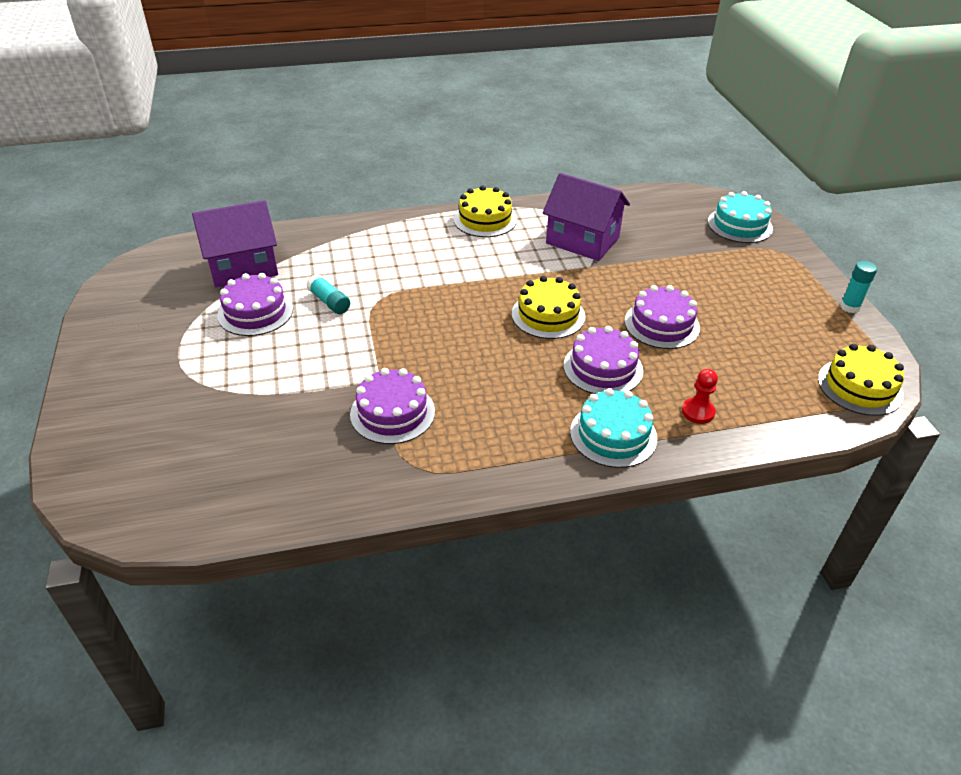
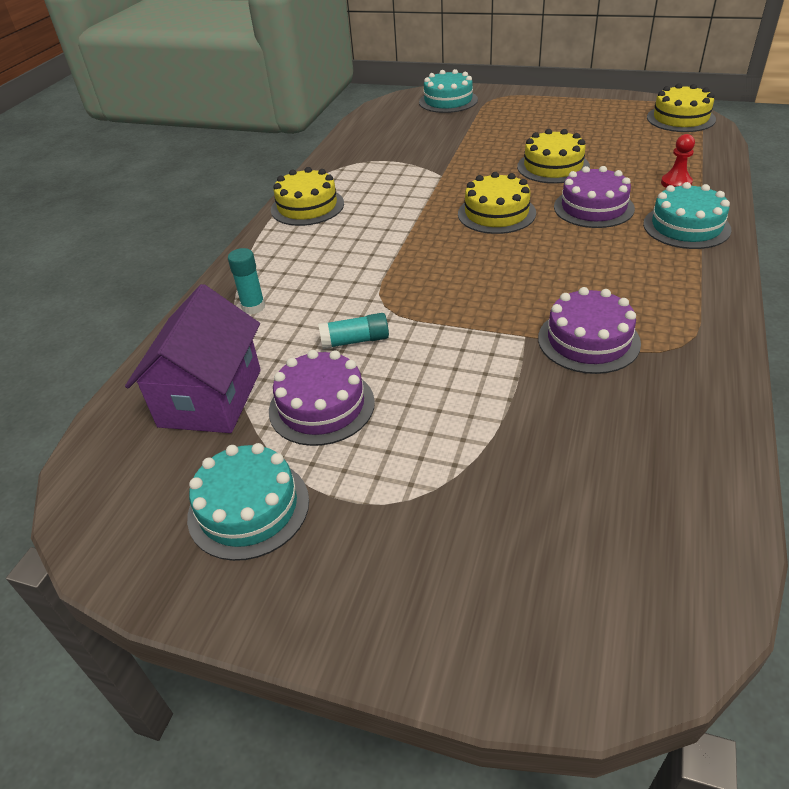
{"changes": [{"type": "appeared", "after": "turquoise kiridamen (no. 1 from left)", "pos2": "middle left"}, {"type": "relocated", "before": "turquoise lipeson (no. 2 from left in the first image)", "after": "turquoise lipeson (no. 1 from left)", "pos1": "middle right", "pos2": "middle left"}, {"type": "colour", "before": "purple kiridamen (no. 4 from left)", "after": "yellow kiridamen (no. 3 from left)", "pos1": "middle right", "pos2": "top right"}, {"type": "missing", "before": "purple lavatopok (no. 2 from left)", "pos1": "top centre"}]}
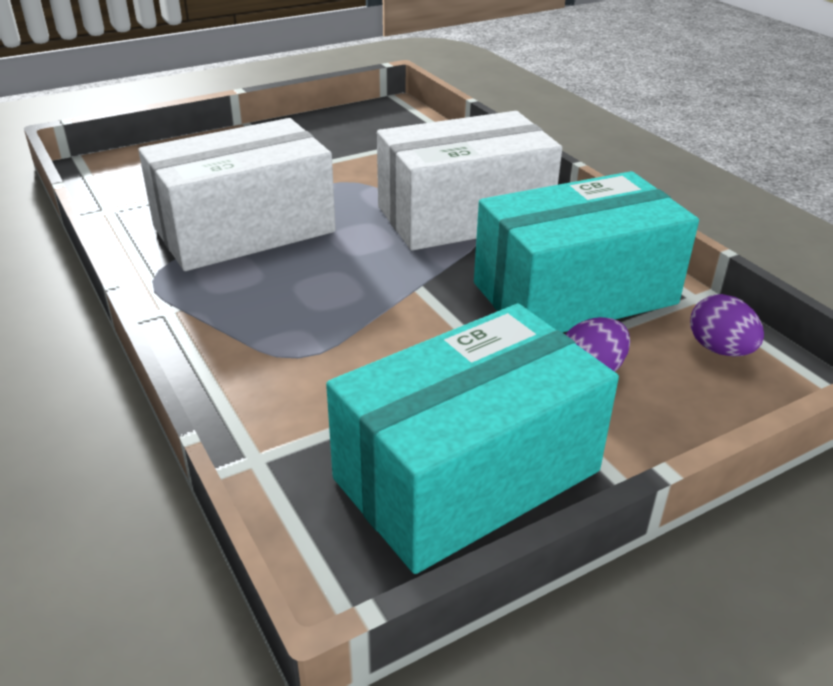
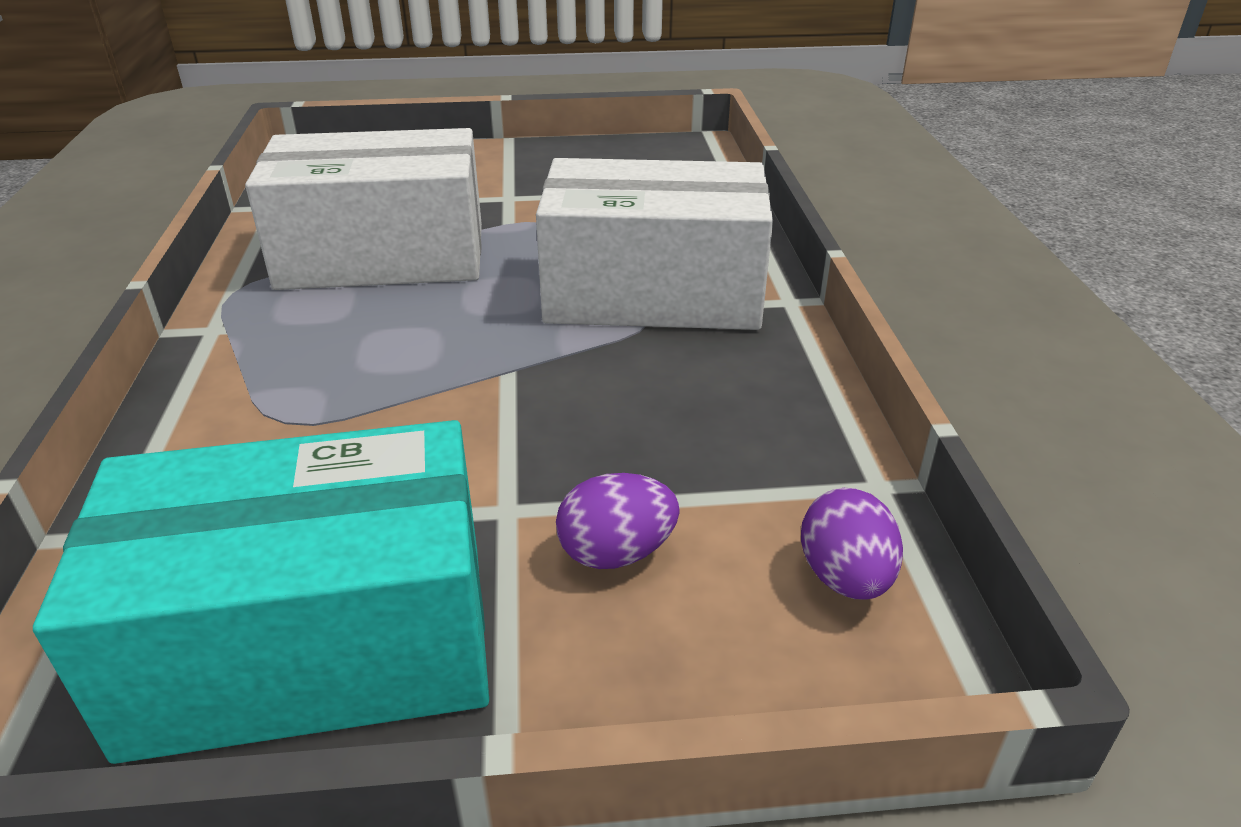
{"changes": [{"type": "missing", "before": "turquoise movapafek (no. 2 from left)", "pos1": "middle right"}]}
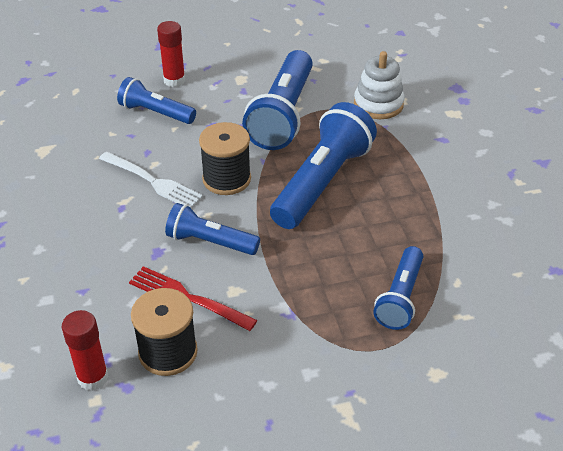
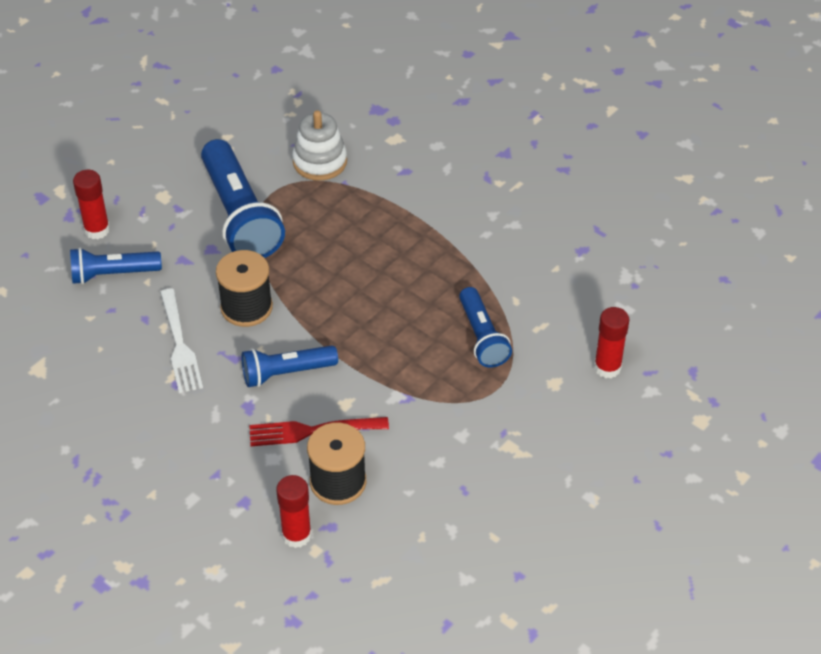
{"changes": [{"type": "spun", "before": "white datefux", "pos1": "middle left", "pos2": "middle left", "turn": 75}, {"type": "appeared", "after": "red lipeson (no. 3 from left)", "pos2": "middle right"}, {"type": "missing", "before": "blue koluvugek (no. 4 from left)", "pos1": "centre"}]}
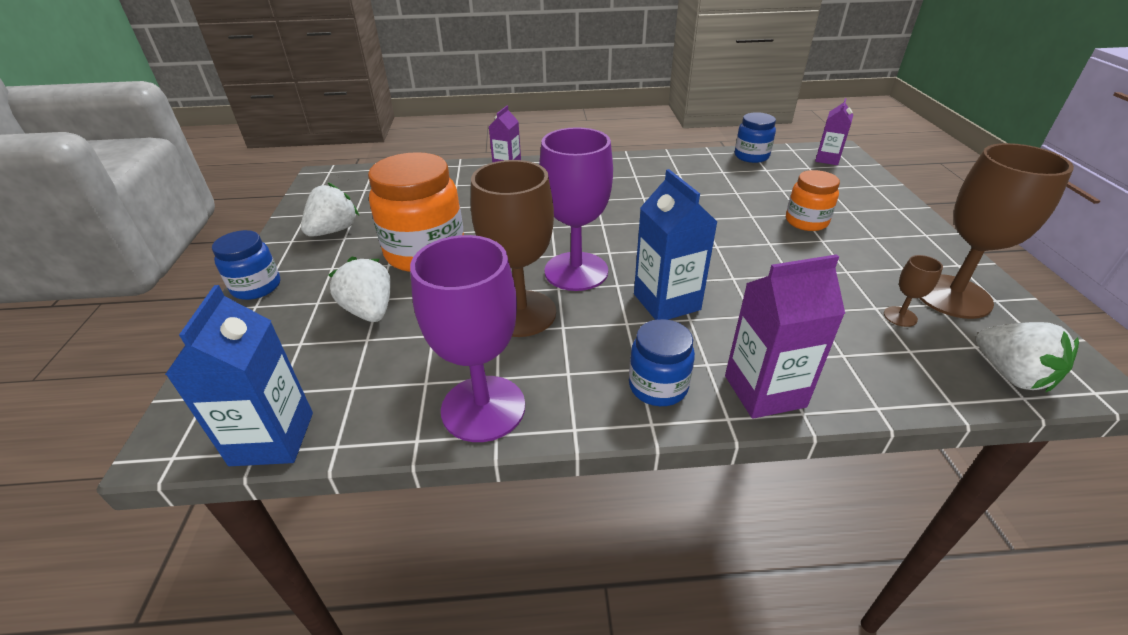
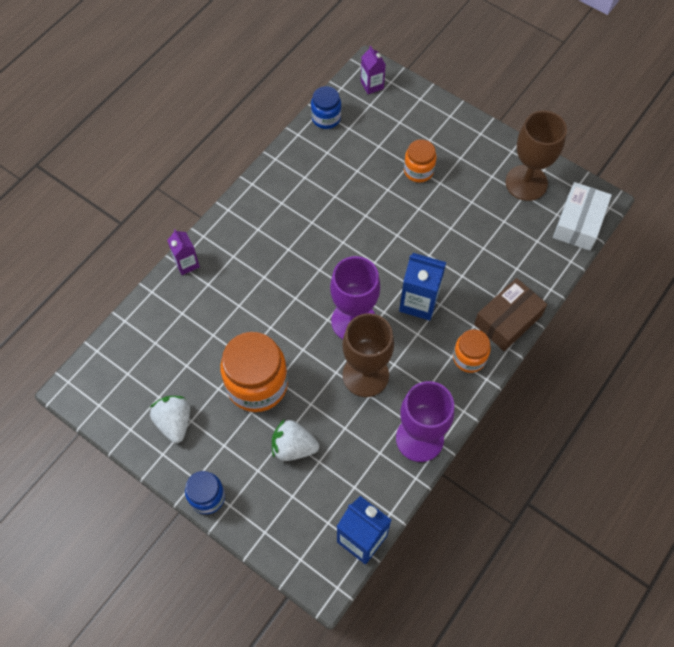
{"changes": [{"type": "colour", "before": "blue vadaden (no. 2 from left)", "after": "orange vadaden (no. 3 from left)", "pos1": "centre", "pos2": "middle right"}, {"type": "exchanged", "before": "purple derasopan (no. 2 from left)", "after": "brown movapafek", "pos1": "middle right", "pos2": "middle right"}, {"type": "exchanged", "before": "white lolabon (no. 3 from left)", "after": "white movapafek", "pos1": "middle right", "pos2": "middle right"}, {"type": "missing", "before": "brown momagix (no. 2 from left)", "pos1": "middle right"}]}
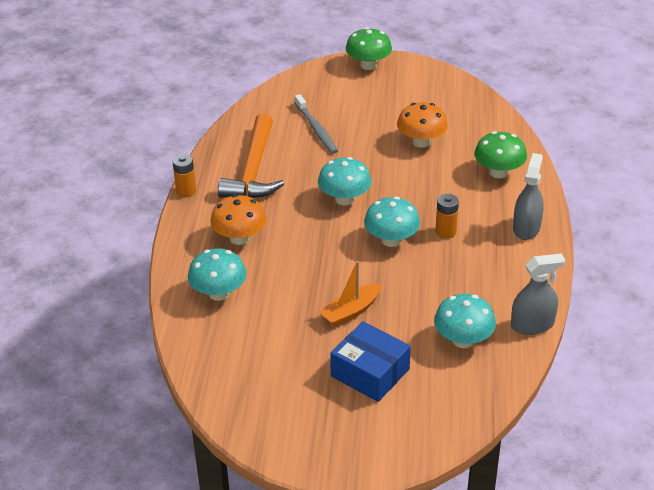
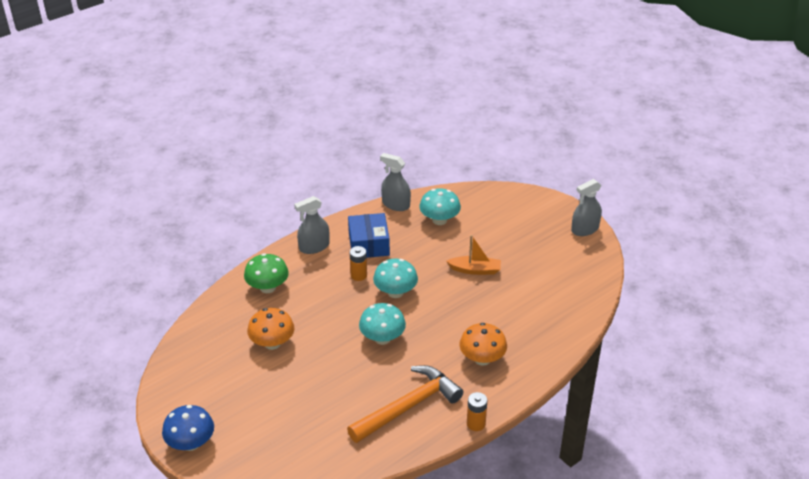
{"changes": [{"type": "colour", "before": "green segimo (no. 1 from left)", "after": "blue segimo", "pos1": "top centre", "pos2": "bottom left"}, {"type": "relocated", "before": "blue movapafek", "pos1": "bottom centre", "pos2": "centre"}, {"type": "appeared", "after": "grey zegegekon (no. 3 from left)", "pos2": "middle right"}, {"type": "missing", "before": "turquoise segimo (no. 1 from left)", "pos1": "middle left"}, {"type": "missing", "before": "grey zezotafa", "pos1": "top centre"}]}
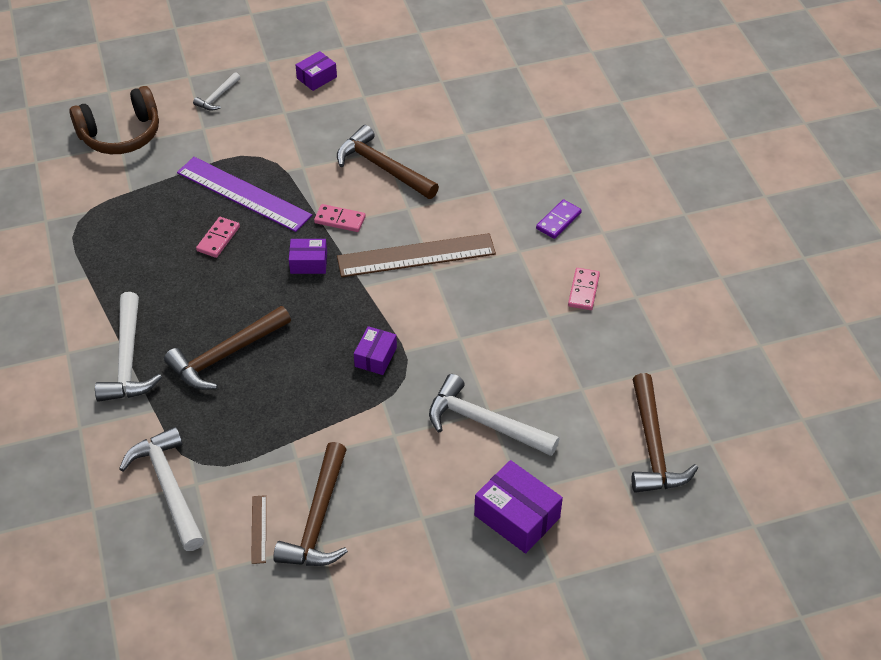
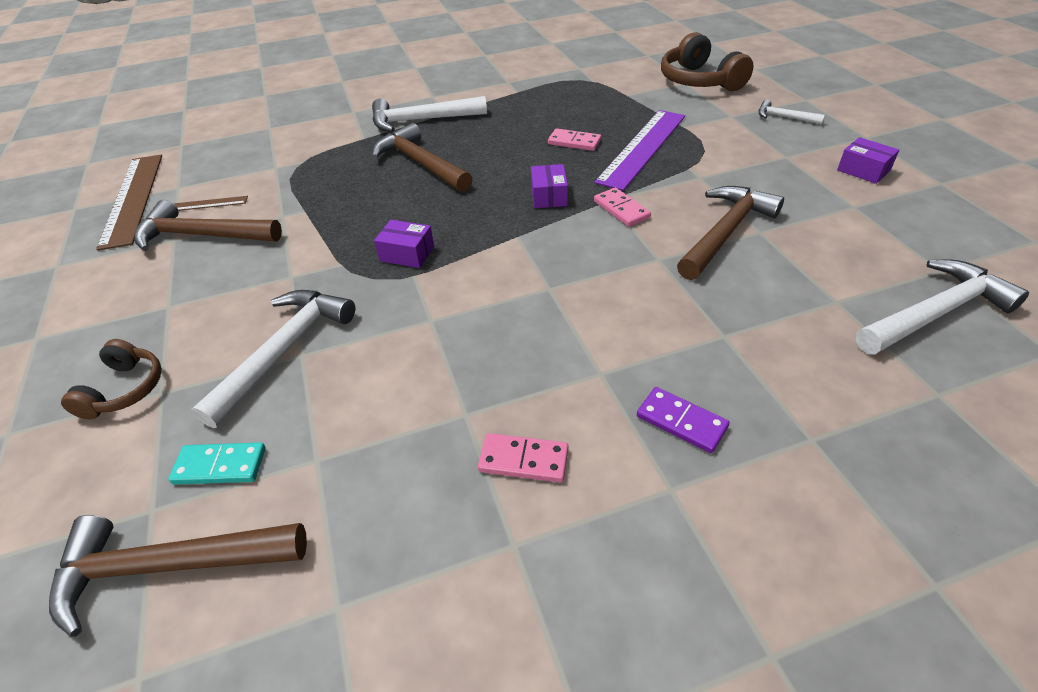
{"changes": [{"type": "exchanged", "before": "purple movapafek (no. 4 from left)", "after": "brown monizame (no. 1 from left)", "pos1": "bottom centre", "pos2": "middle left"}, {"type": "relocated", "before": "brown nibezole (no. 2 from left in the first image)", "after": "brown nibezole (no. 1 from left)", "pos1": "centre", "pos2": "top left"}, {"type": "appeared", "after": "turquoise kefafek", "pos2": "bottom left"}, {"type": "spun", "before": "pink kefafek (no. 2 from left in the first image)", "pos1": "top centre", "pos2": "top centre", "turn": -45}, {"type": "relocated", "before": "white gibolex (no. 2 from left in the first image)", "after": "white gibolex (no. 4 from left)", "pos1": "bottom left", "pos2": "middle right"}]}
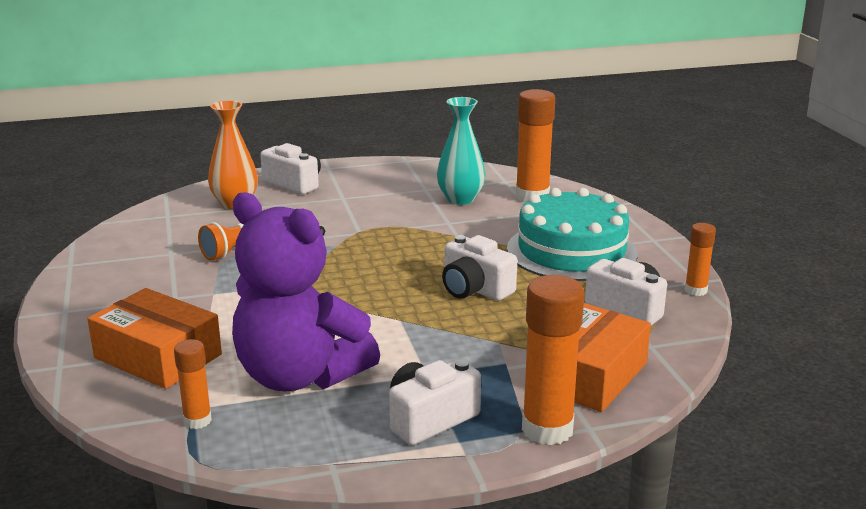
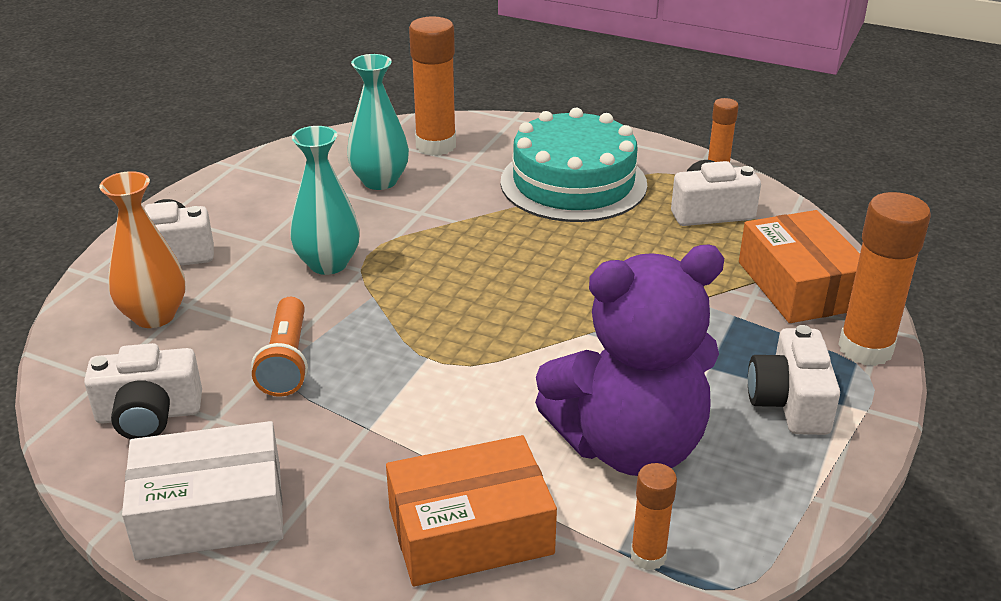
{"changes": [{"type": "relocated", "before": "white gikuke (no. 3 from left in the first image)", "after": "white gikuke (no. 1 from left)", "pos1": "centre", "pos2": "middle left"}, {"type": "appeared", "after": "white movapafek", "pos2": "bottom left"}, {"type": "appeared", "after": "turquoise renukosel (no. 1 from left)", "pos2": "top left"}]}
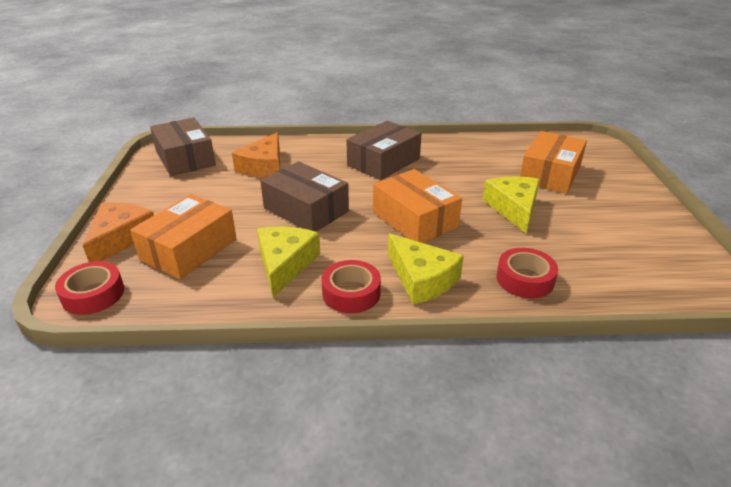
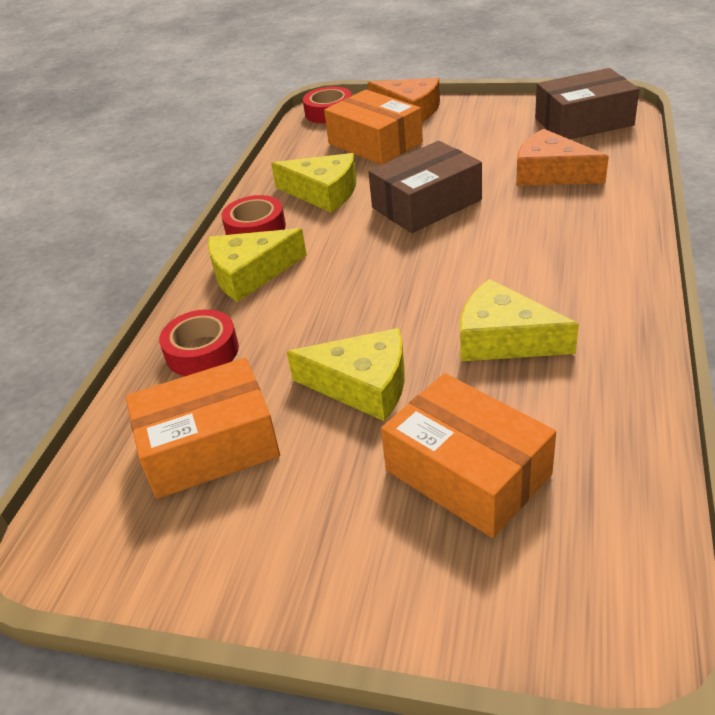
{"changes": [{"type": "relocated", "before": "orange movapafek (no. 2 from left in the first image)", "after": "orange movapafek (no. 1 from left)", "pos1": "centre", "pos2": "middle left"}, {"type": "appeared", "after": "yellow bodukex (no. 4 from left)", "pos2": "middle right"}, {"type": "missing", "before": "brown movapafek (no. 3 from left)", "pos1": "top centre"}]}
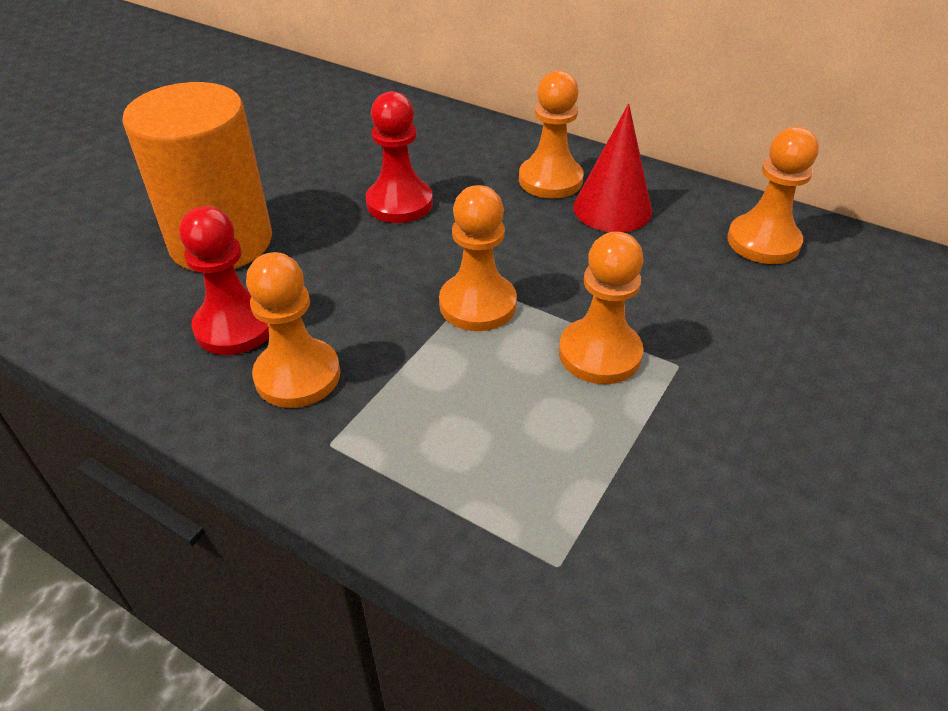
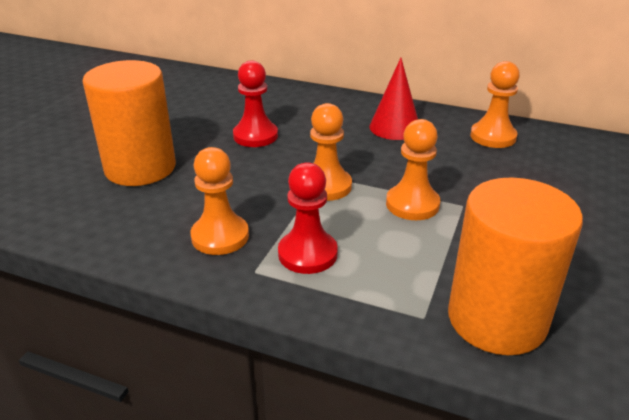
{"changes": [{"type": "relocated", "before": "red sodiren (no. 1 from left in the first image)", "after": "red sodiren (no. 2 from left)", "pos1": "middle left", "pos2": "centre"}, {"type": "appeared", "after": "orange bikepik (no. 2 from left)", "pos2": "middle right"}, {"type": "missing", "before": "orange sodiren (no. 3 from left)", "pos1": "top centre"}]}
